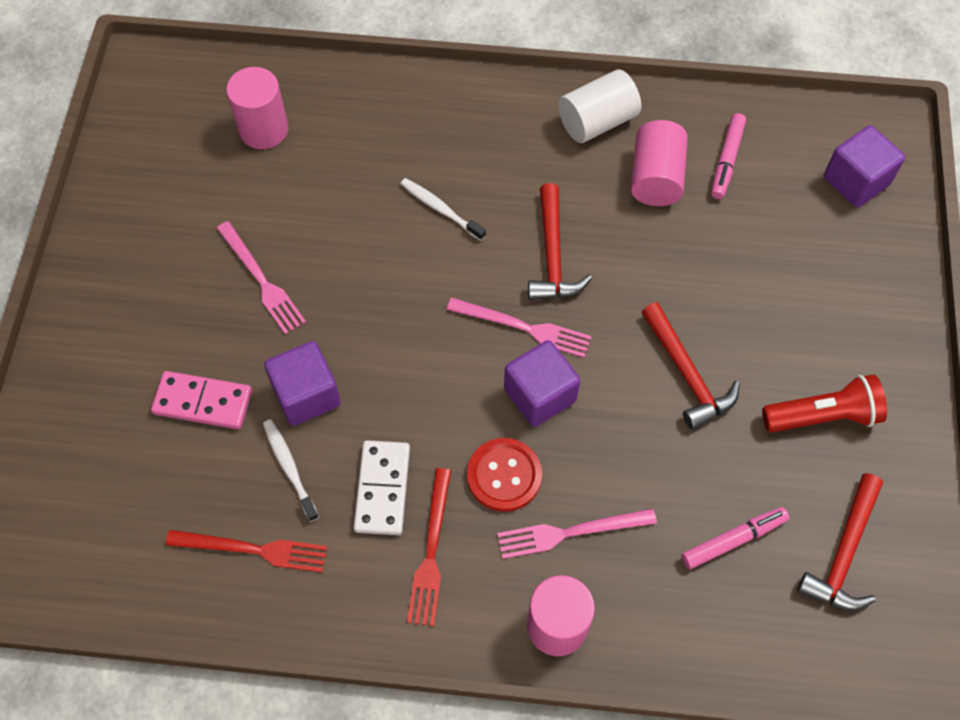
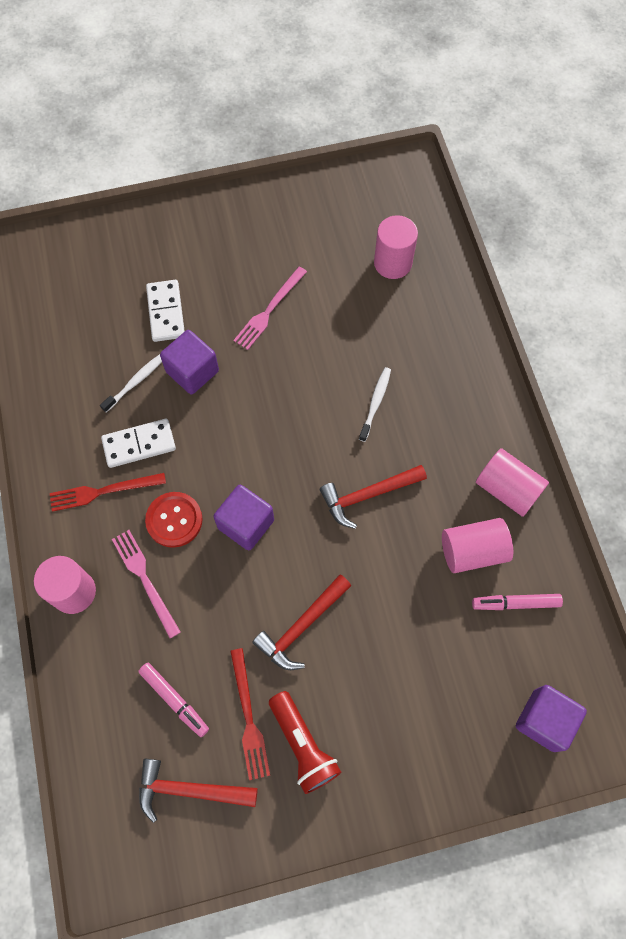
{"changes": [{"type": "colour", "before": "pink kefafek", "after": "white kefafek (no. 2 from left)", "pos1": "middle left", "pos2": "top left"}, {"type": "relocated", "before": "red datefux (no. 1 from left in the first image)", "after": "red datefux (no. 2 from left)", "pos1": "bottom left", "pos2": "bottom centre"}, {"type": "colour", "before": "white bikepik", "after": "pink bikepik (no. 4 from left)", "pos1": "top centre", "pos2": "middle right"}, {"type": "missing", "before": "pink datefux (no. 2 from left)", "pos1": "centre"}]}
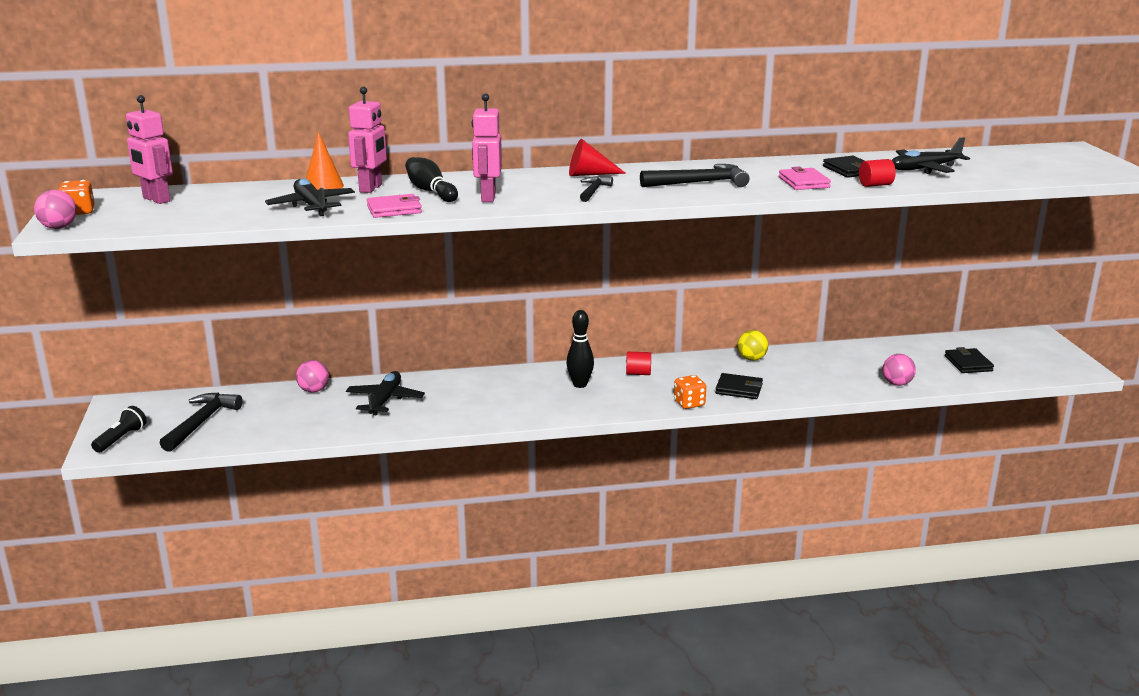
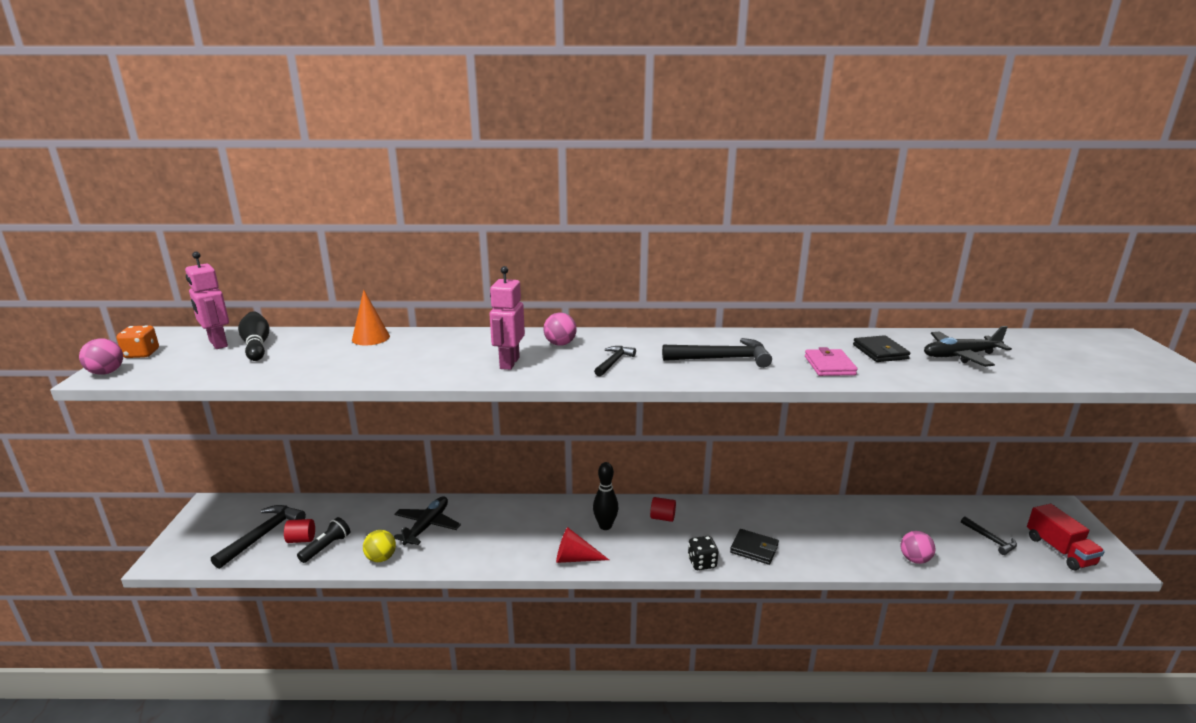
{"changes": [{"type": "relocated", "before": "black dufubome (no. 1 from left)", "pos1": "top centre", "pos2": "middle left"}, {"type": "relocated", "before": "red bikepik (no. 2 from left in the first image)", "after": "red bikepik (no. 1 from left)", "pos1": "top right", "pos2": "bottom left"}, {"type": "relocated", "before": "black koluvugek", "pos1": "middle left", "pos2": "bottom left"}, {"type": "relocated", "before": "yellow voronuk", "pos1": "centre", "pos2": "bottom left"}, {"type": "relocated", "before": "pink voronuk (no. 2 from left)", "pos1": "middle left", "pos2": "centre"}, {"type": "relocated", "before": "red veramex", "pos1": "top centre", "pos2": "bottom centre"}, {"type": "colour", "before": "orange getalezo (no. 2 from left)", "after": "black getalezo", "pos1": "centre", "pos2": "bottom centre"}, {"type": "exchanged", "before": "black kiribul (no. 3 from left)", "after": "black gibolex (no. 4 from left)", "pos1": "middle right", "pos2": "bottom right"}, {"type": "appeared", "after": "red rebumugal", "pos2": "bottom right"}, {"type": "missing", "before": "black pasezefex (no. 1 from left)", "pos1": "top left"}, {"type": "missing", "before": "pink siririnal (no. 2 from left)", "pos1": "top left"}, {"type": "missing", "before": "pink kiribul (no. 1 from left)", "pos1": "top centre"}]}
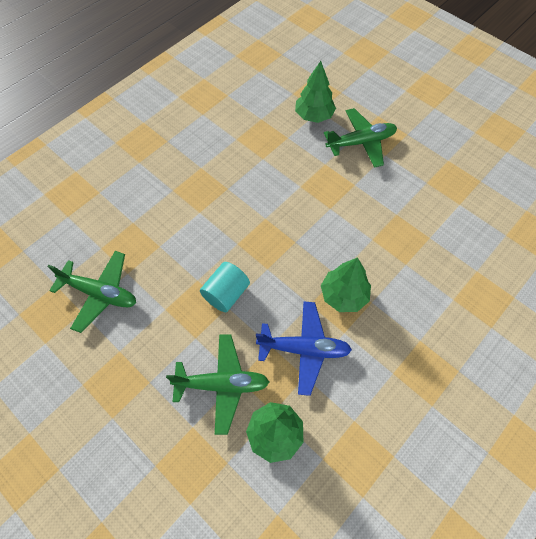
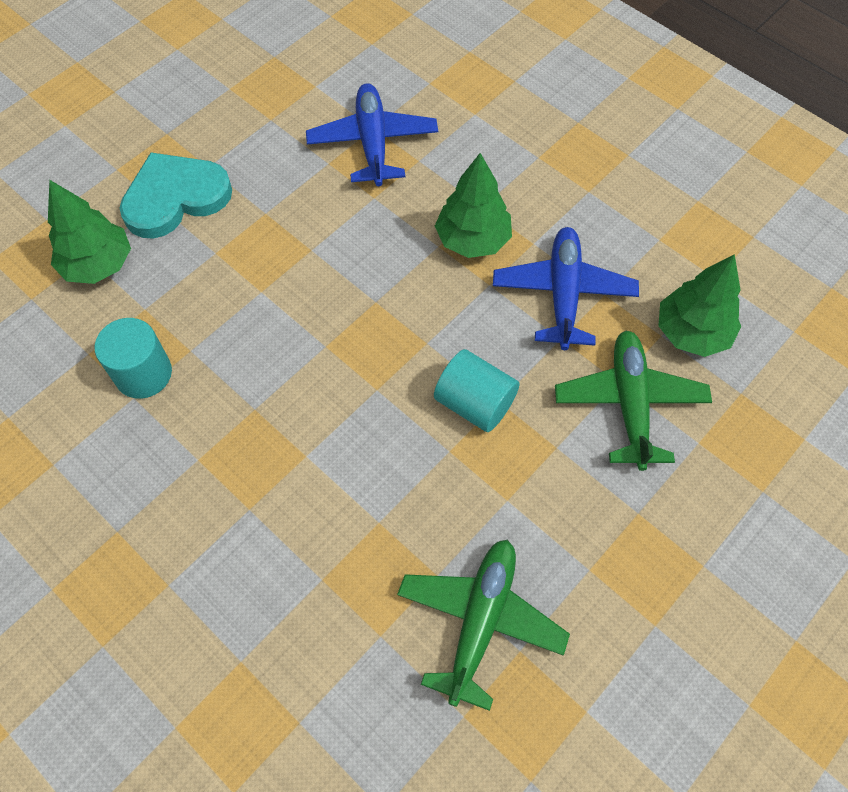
{"changes": [{"type": "appeared", "after": "turquoise bikepik (no. 1 from left)", "pos2": "middle left"}, {"type": "exchanged", "before": "green pasezefex (no. 3 from left)", "after": "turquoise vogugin", "pos1": "top right", "pos2": "top left"}, {"type": "appeared", "after": "blue pasezefex (no. 1 from left)", "pos2": "top centre"}]}
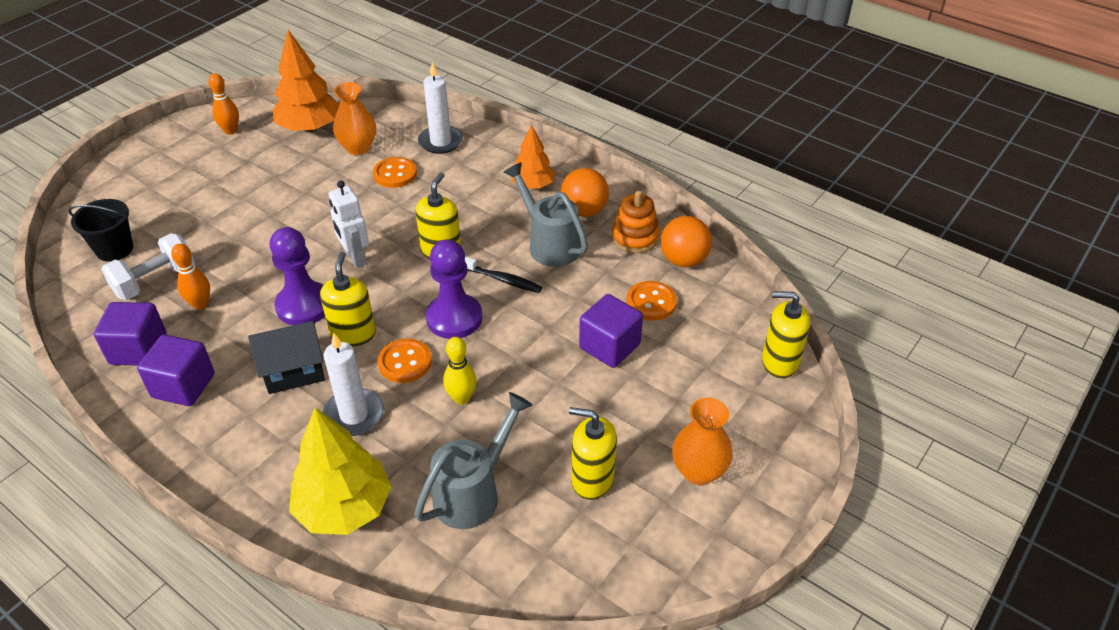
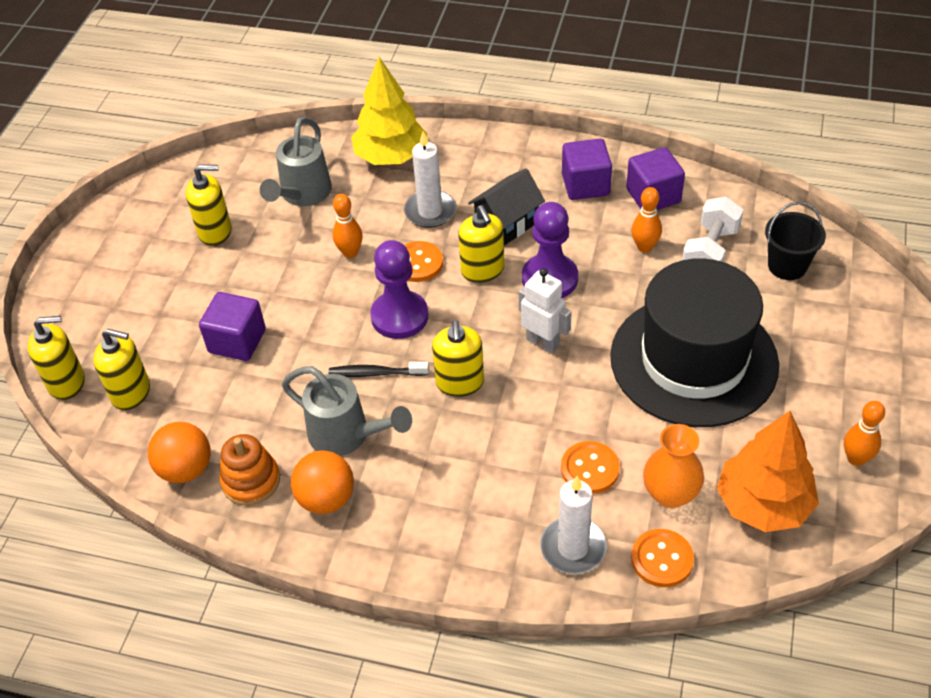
{"changes": [{"type": "appeared", "after": "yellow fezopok (no. 2 from left)", "pos2": "middle left"}, {"type": "colour", "before": "yellow dufubome", "after": "orange dufubome (no. 1 from left)", "pos1": "centre", "pos2": "top centre"}, {"type": "appeared", "after": "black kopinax", "pos2": "middle right"}, {"type": "relocated", "before": "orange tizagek (no. 3 from left)", "pos1": "centre", "pos2": "bottom right"}, {"type": "missing", "before": "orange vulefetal (no. 2 from left)", "pos1": "top centre"}, {"type": "missing", "before": "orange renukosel (no. 2 from left)", "pos1": "bottom centre"}]}
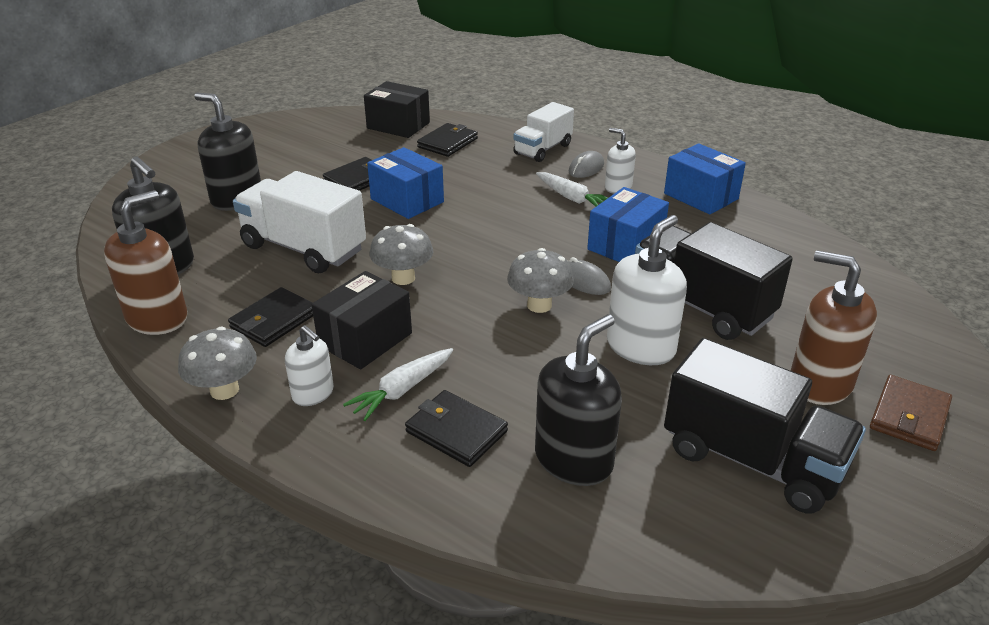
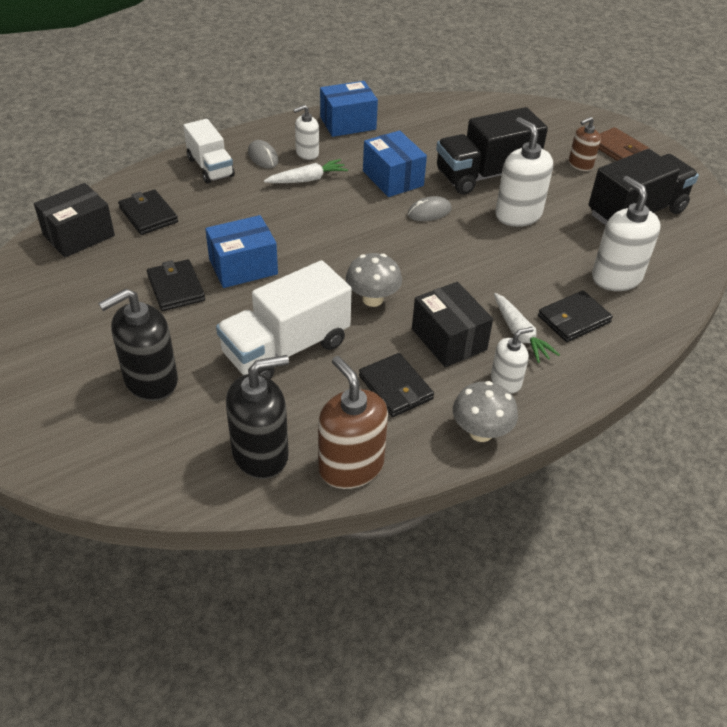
{"changes": [{"type": "size", "before": "brown fezopok (no. 2 from left)", "pos1": "middle right", "pos2": "top right", "scale": 0.58}, {"type": "colour", "before": "black fezopok (no. 3 from left)", "after": "white fezopok (no. 4 from left)", "pos1": "centre", "pos2": "top right"}, {"type": "missing", "before": "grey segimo (no. 3 from left)", "pos1": "centre"}]}
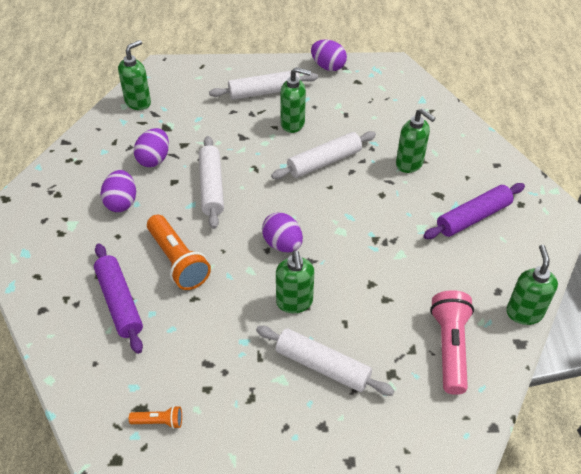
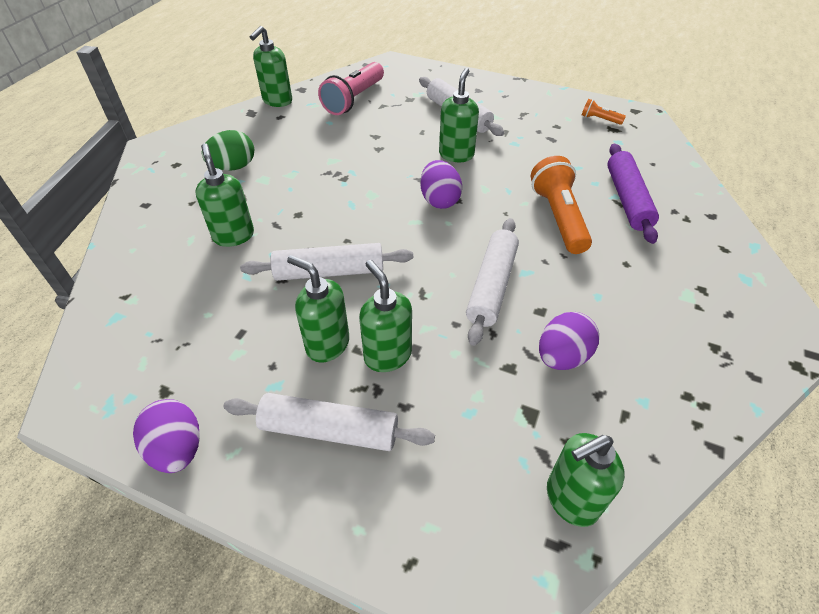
{"changes": [{"type": "exchanged", "before": "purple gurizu (no. 2 from left)", "after": "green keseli", "pos1": "middle right", "pos2": "top left"}, {"type": "appeared", "after": "green fezopok (no. 4 from left)", "pos2": "centre"}, {"type": "missing", "before": "purple keseli (no. 1 from left)", "pos1": "middle left"}]}
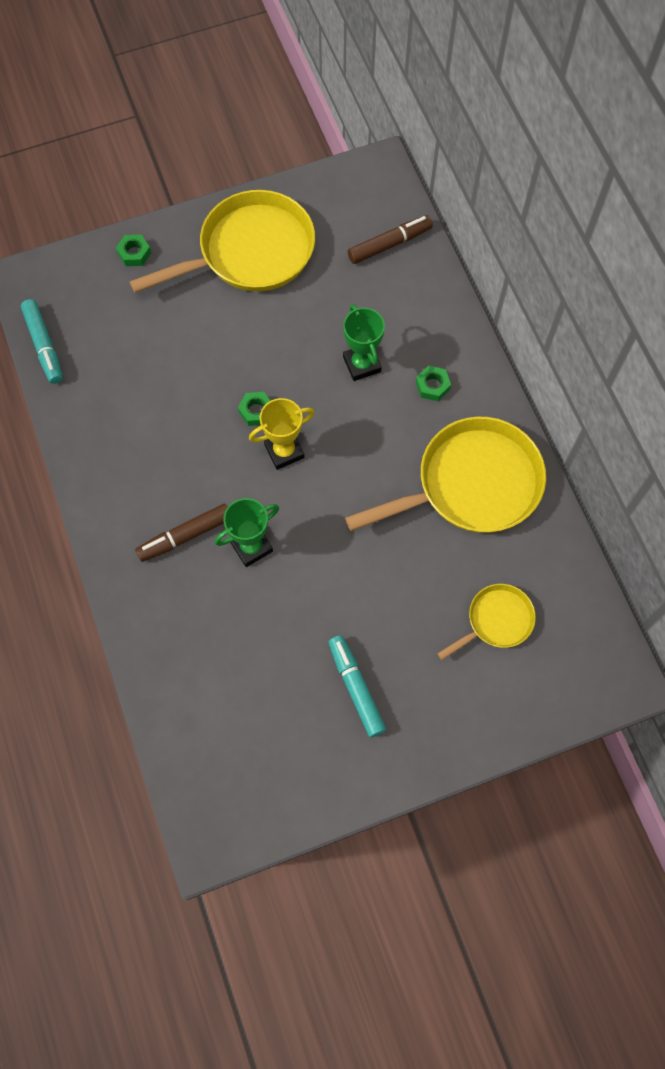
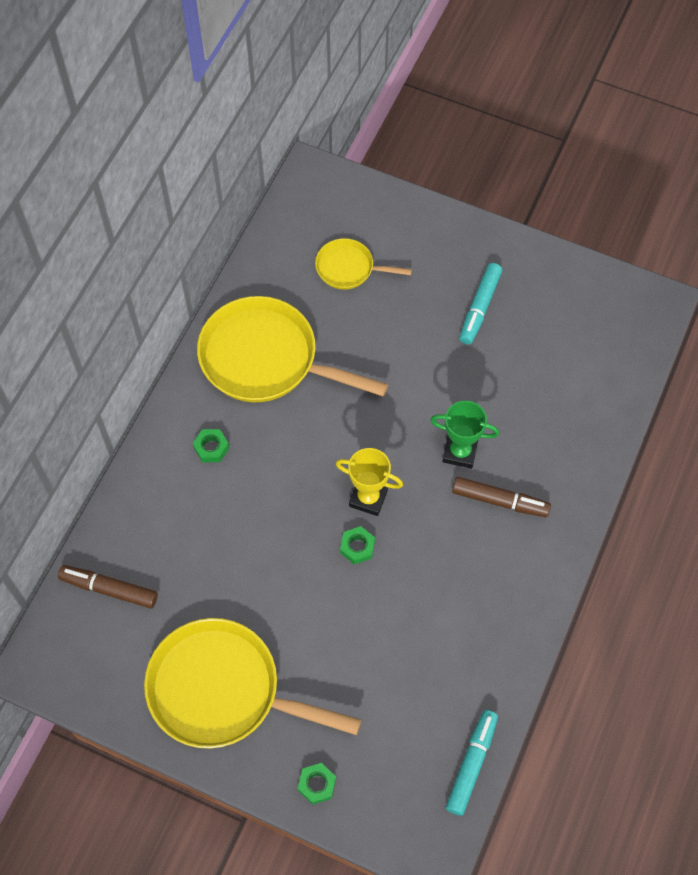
{"changes": [{"type": "missing", "before": "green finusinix (no. 2 from left)", "pos1": "top centre"}]}
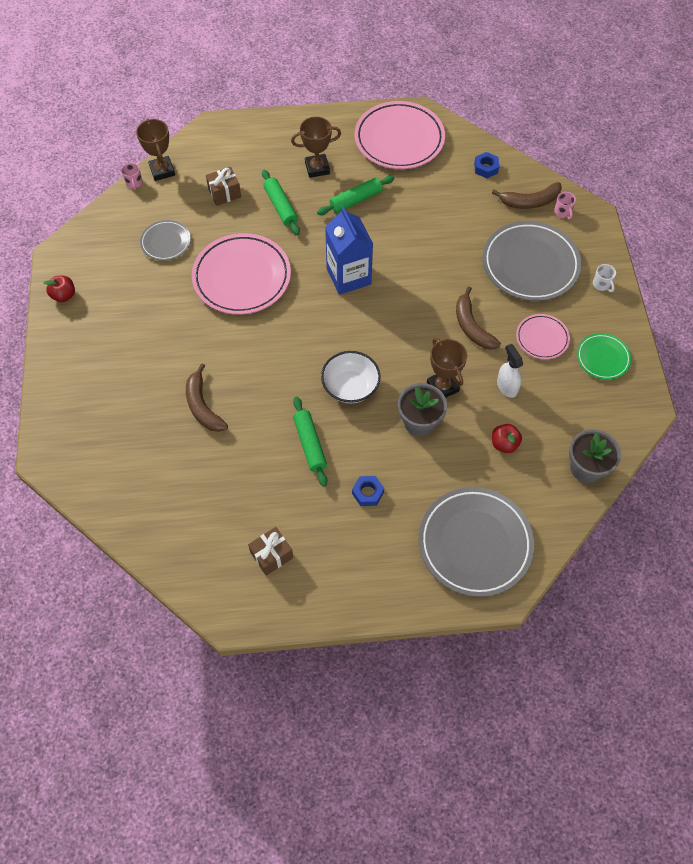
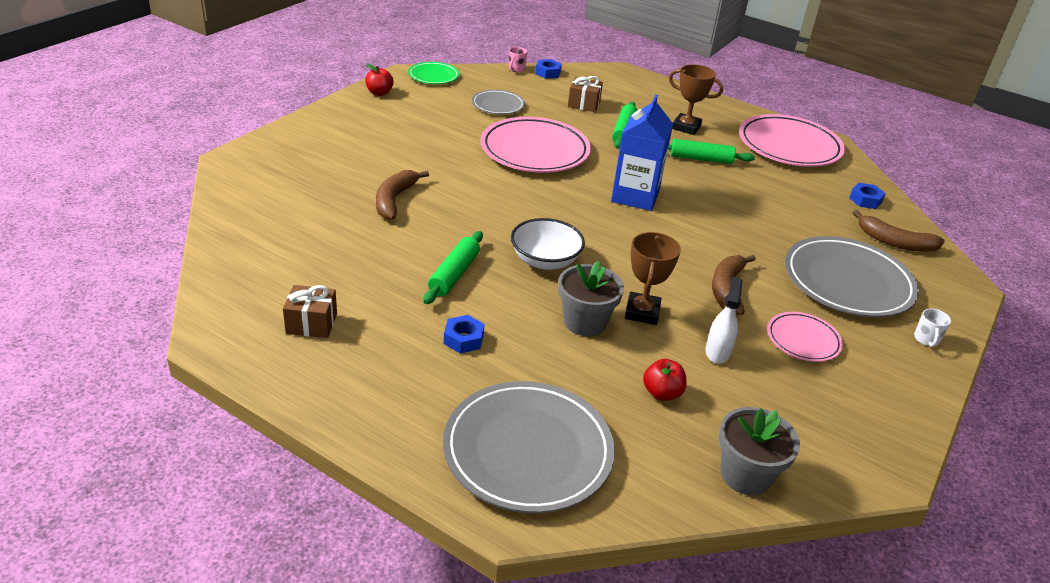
{"changes": [{"type": "relocated", "before": "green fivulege", "pos1": "middle right", "pos2": "top centre"}, {"type": "exchanged", "before": "brown finusinix (no. 1 from left)", "after": "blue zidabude (no. 2 from left)", "pos1": "top left", "pos2": "top centre"}, {"type": "missing", "before": "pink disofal (no. 2 from left)", "pos1": "top right"}]}
